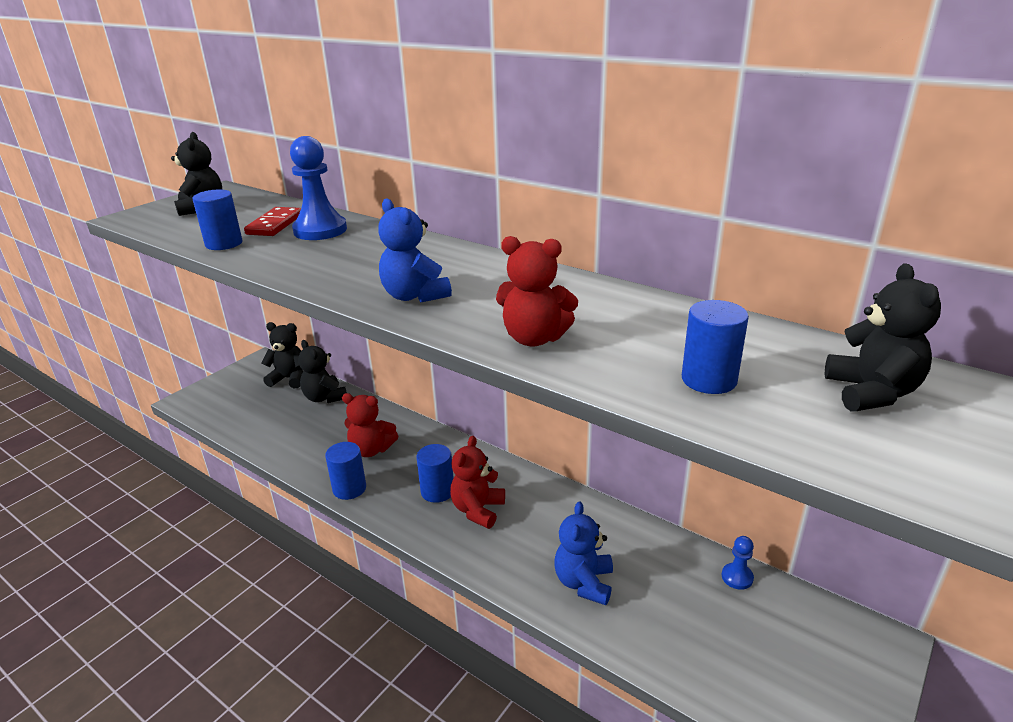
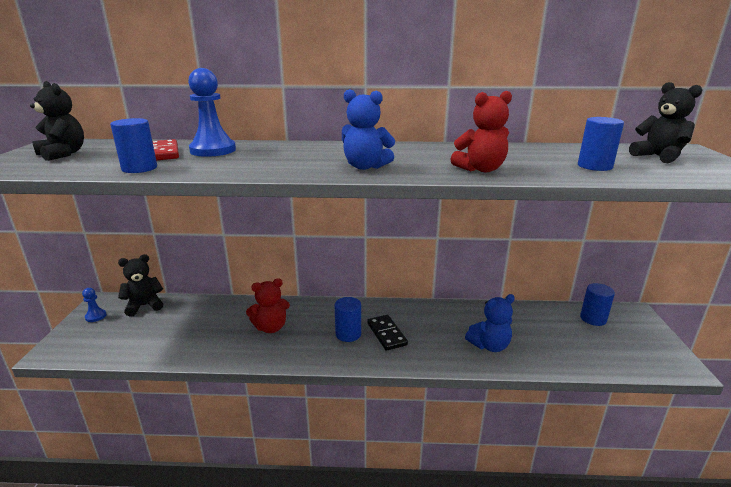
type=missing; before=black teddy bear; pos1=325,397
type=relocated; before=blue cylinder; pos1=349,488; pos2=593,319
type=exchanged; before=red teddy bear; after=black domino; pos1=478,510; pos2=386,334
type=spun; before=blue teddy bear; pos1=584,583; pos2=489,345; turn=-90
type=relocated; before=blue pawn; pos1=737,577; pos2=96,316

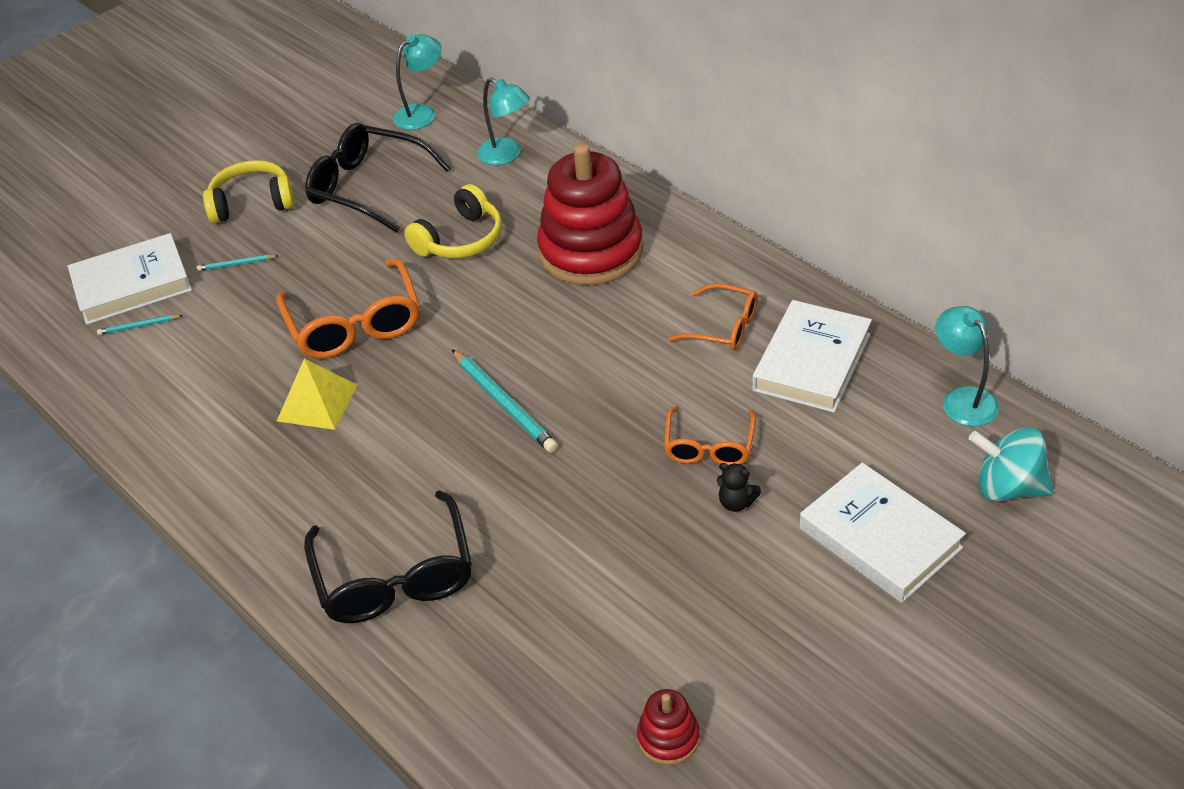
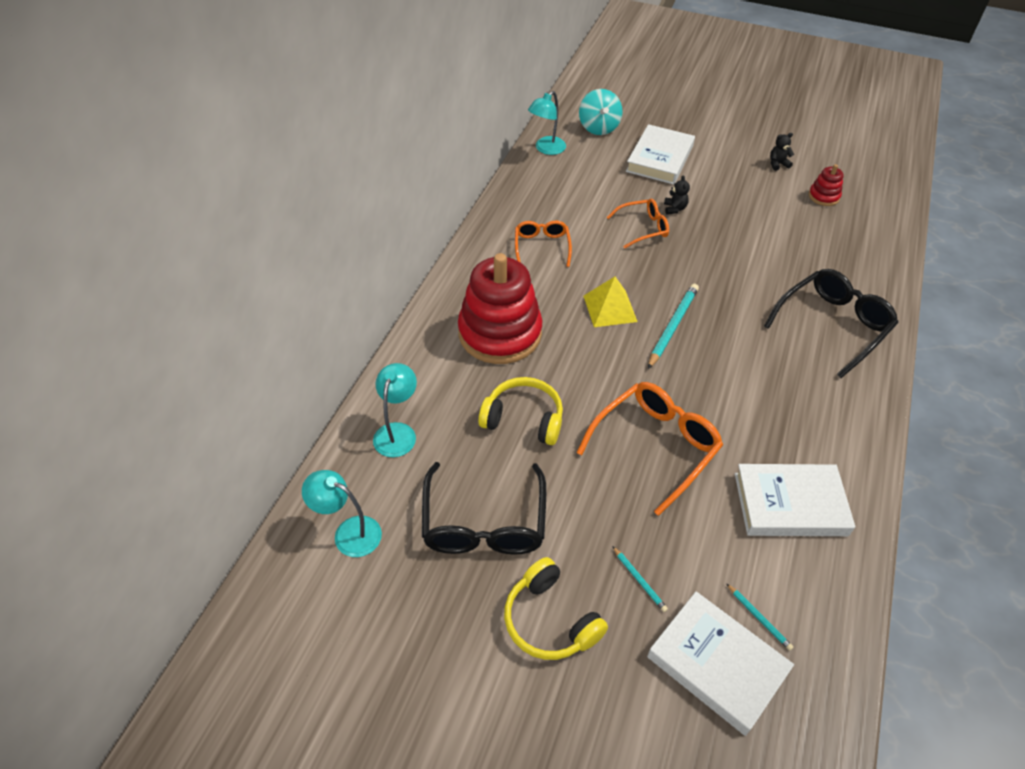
type=relocated; before=yellow pyramid; pos1=317,403; pos2=610,308
type=relocated; before=white book; pos1=812,362; pos2=790,504
type=appeared; after=black teddy bear; pos2=777,164

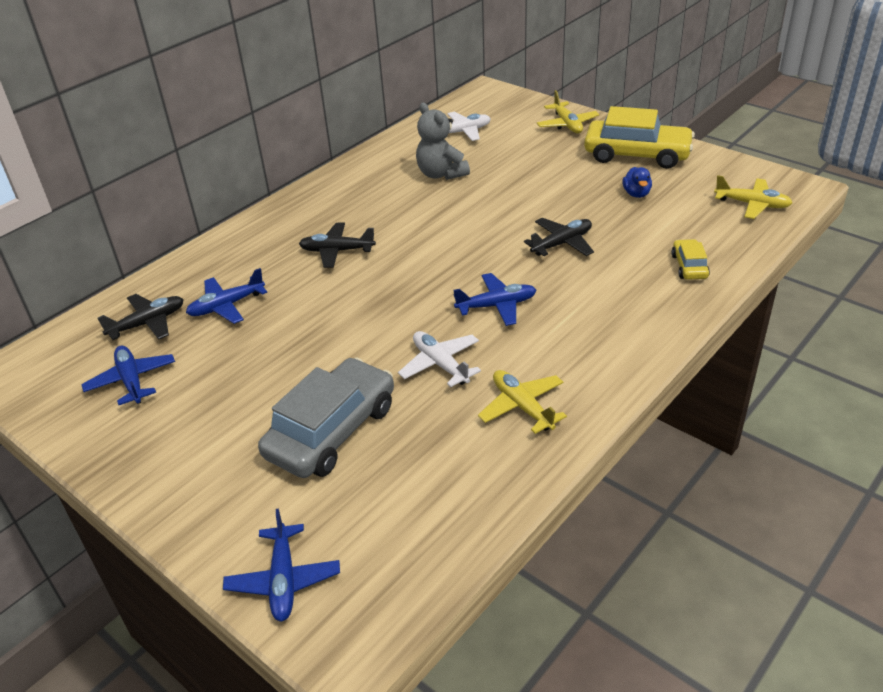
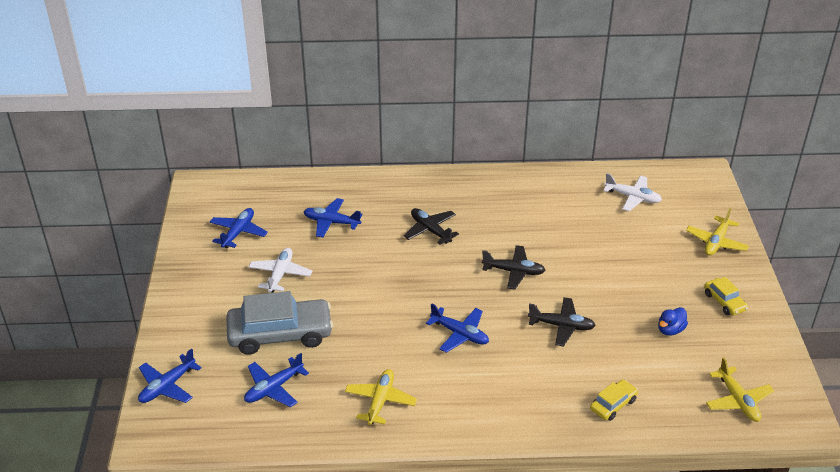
type=relocated; before=black plane; pos1=148,323; pos2=513,271
type=relocated; before=white plane; pos1=440,364; pos2=280,274
type=missing; before=grey teddy bear; pos1=441,174
type=size; before=yellow car; pos1=637,154; pos2=724,302; scale=0.48
type=appeared; after=blue plane; pos2=274,388

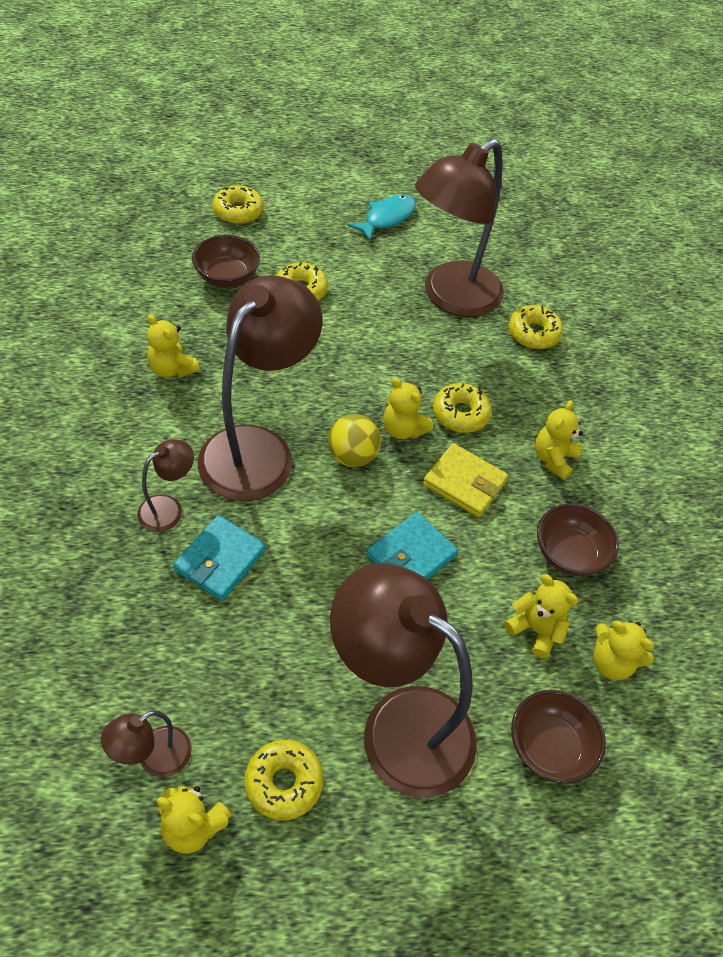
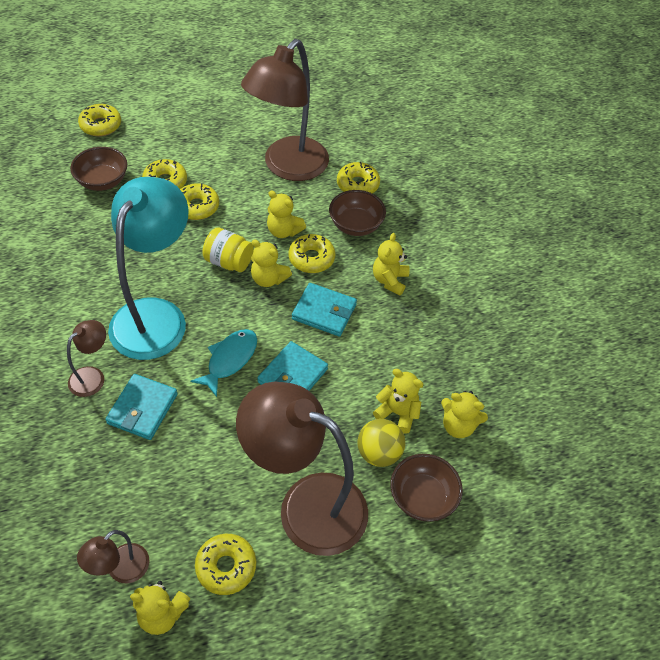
type=relocated; before=yellow teddy bear; pos1=172,369; pos2=283,231
type=colour; before=brown lamp; after=turquoise lamp; pos1=258,449; pos2=155,315
type=relocated; before=yellow ball; pos1=352,456; pos2=379,453
type=relocated; before=turquoise fish; pos1=386,218; pos2=229,360
type=colour; before=yellow wallet; after=turquoise wallet; pos1=464,483; pos2=324,312
type=relocated; before=brown bowl; pos1=569,554; pos2=355,225
type=appeared; after=yellow donut; pos2=197,207
type=appeared; after=yellow jar; pos2=228,262

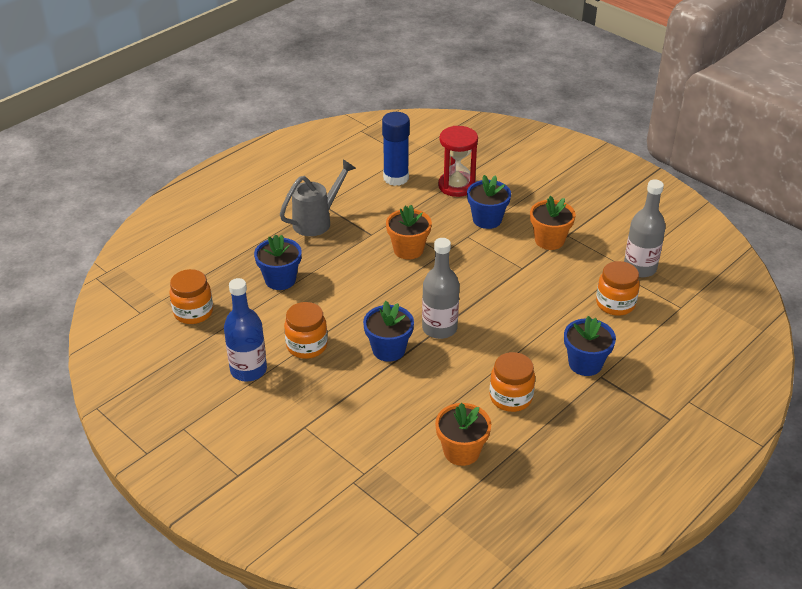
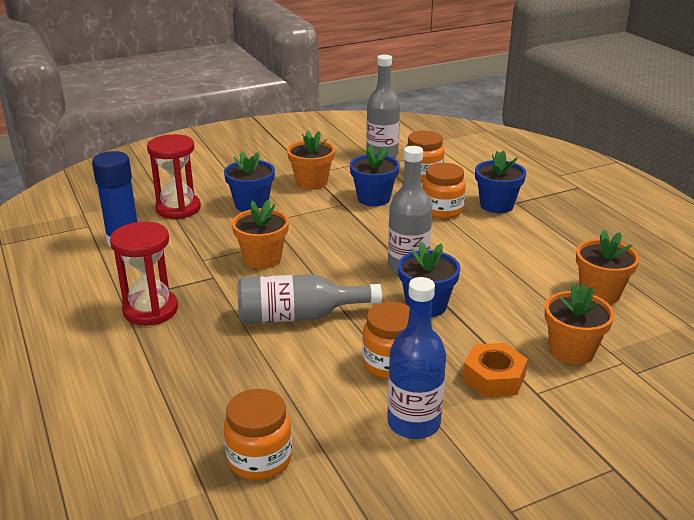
type=relocated; before=blue flower pot; pos1=280,280; pos2=373,198
type=exchanged; before=grey watering can; after=red hourglass; pos1=317,221; pos2=150,310
type=relocated; before=orange jar; pos1=511,397; pos2=442,210
type=appeared; after=grey bottle; pos2=298,316
type=appeared; after=orange nut; pos2=494,377
type=appeared; after=orange flower pot; pos2=571,351

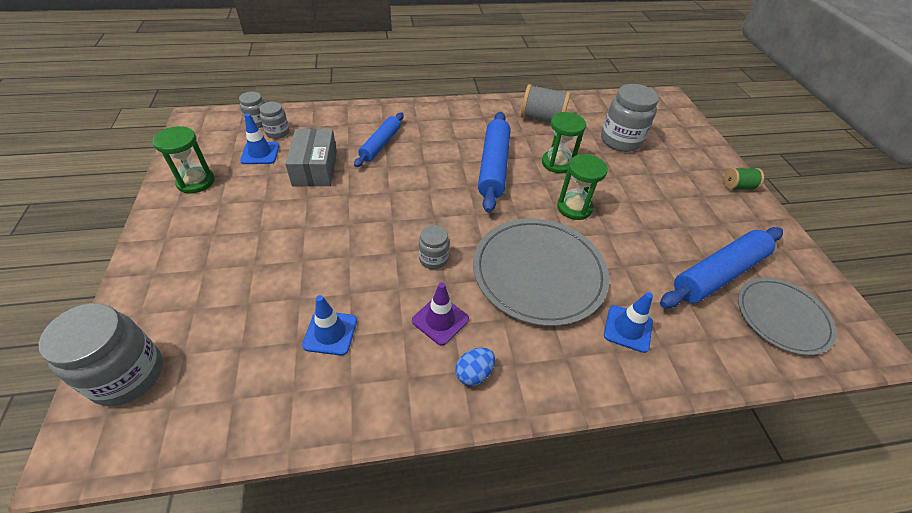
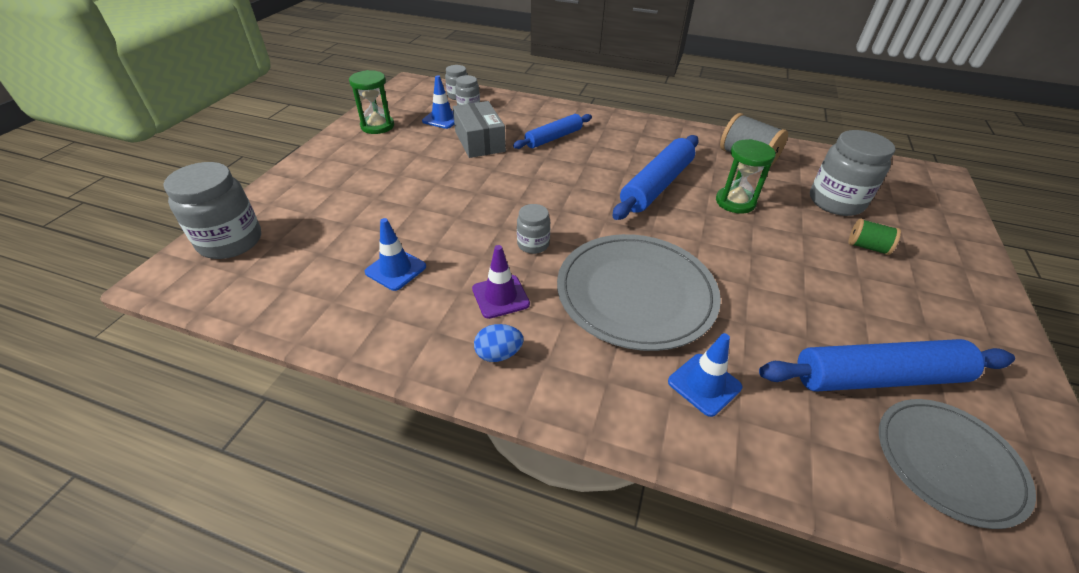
type=spun; before=grey box; pos1=315,168; pos2=479,141; turn=-45
type=missing; before=green hourglass; pos1=574,207
type=relocated; before=green spool; pos1=738,187; pos2=867,247

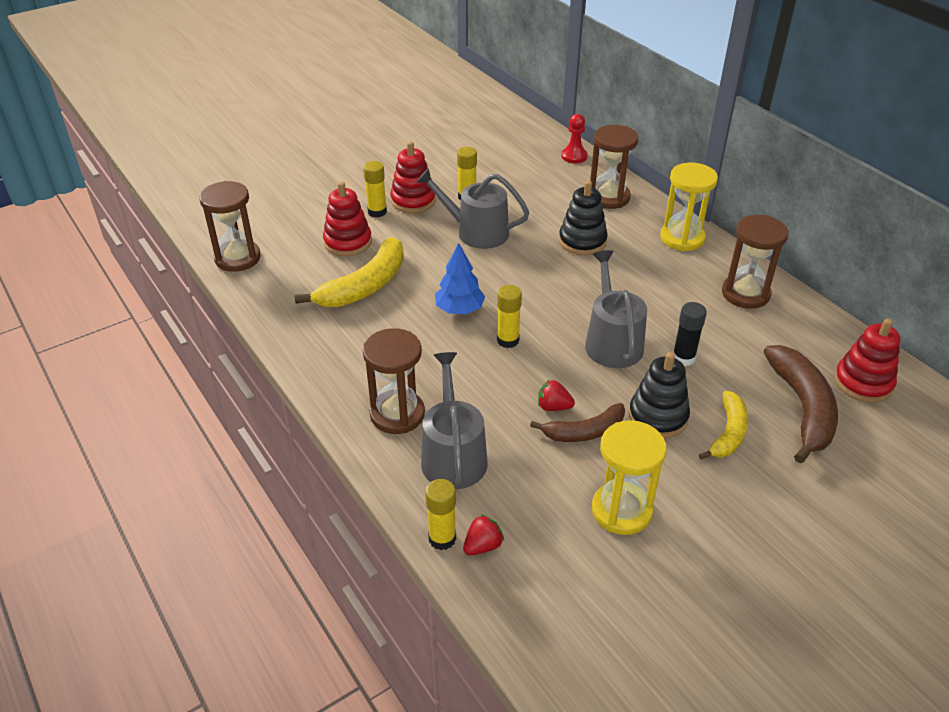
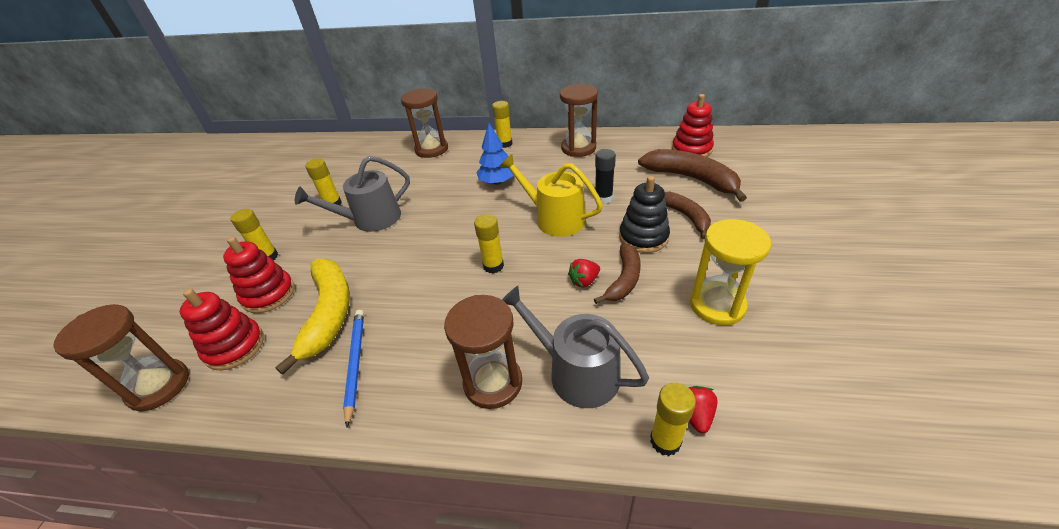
type=relocated; before=red stacking toy; pos1=413,200; pos2=235,347
type=relocated; before=blue tree; pos1=459,309; pos2=497,182
type=missing; before=black stacking toy; pos1=582,241
type=missing; before=red pawn; pos1=574,156
type=colour; before=grey watering can; after=yellow watering can; pos1=612,341; pos2=554,218
type=exchanged; before=yellow hourglass; after=yellow glue stick; pos1=682,238; pos2=505,144
type=colour; before=yellow banana; after=brown banana; pos1=728,433; pos2=685,216
type=appeared; after=blue pencil; pos2=355,363

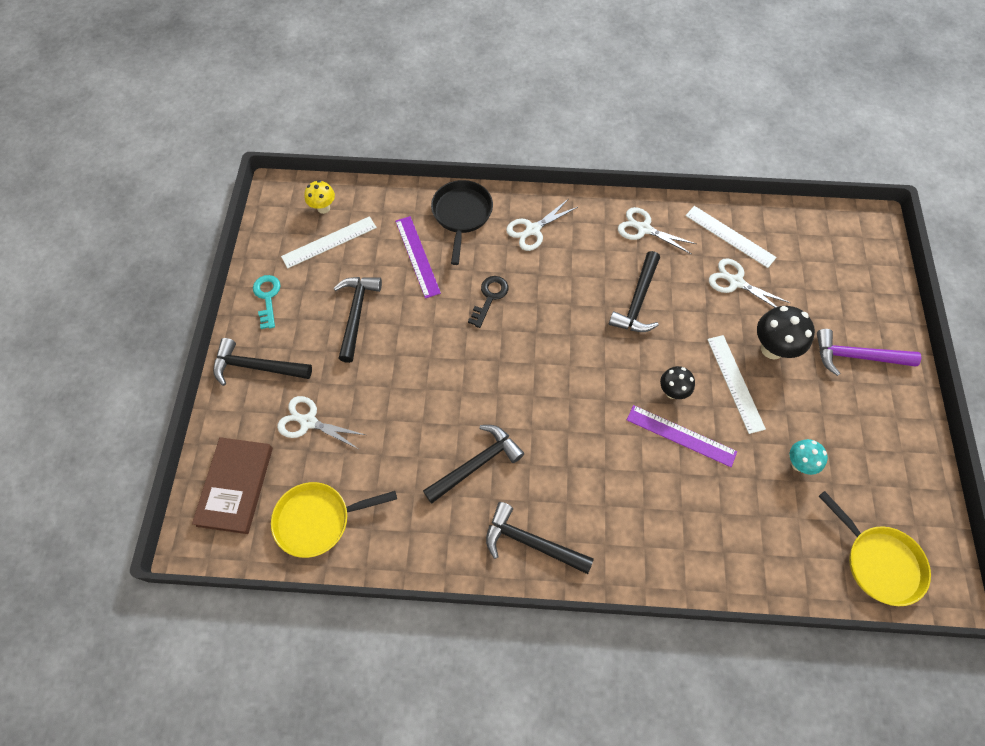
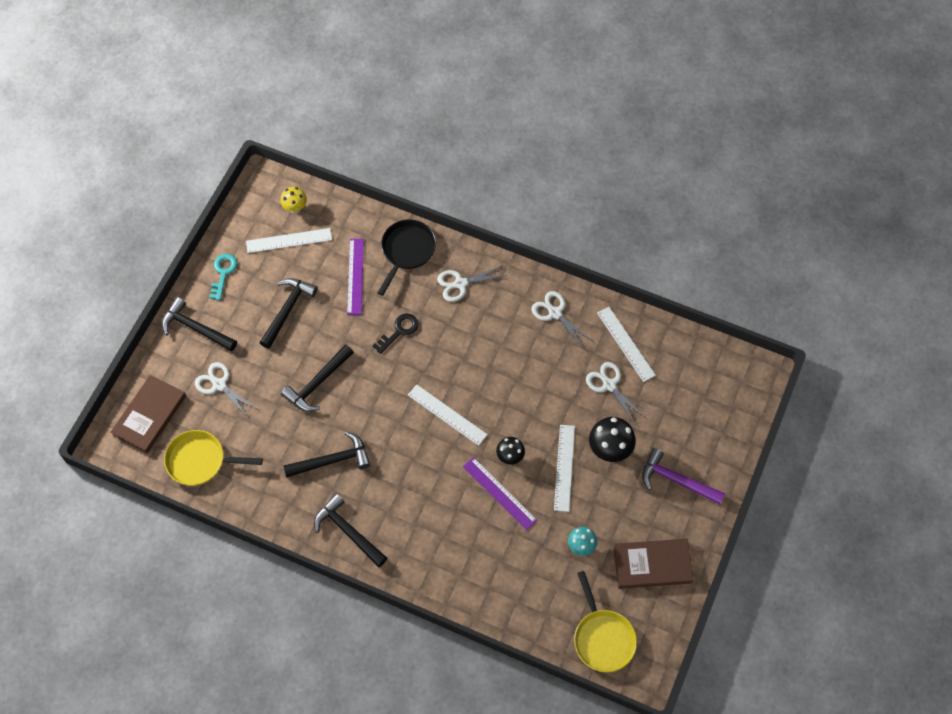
type=relocated; before=black hammer; pos1=637,301; pos2=317,383
type=appeared; after=white ruler; pos2=447,415
type=appeared; after=brown book; pos2=652,565

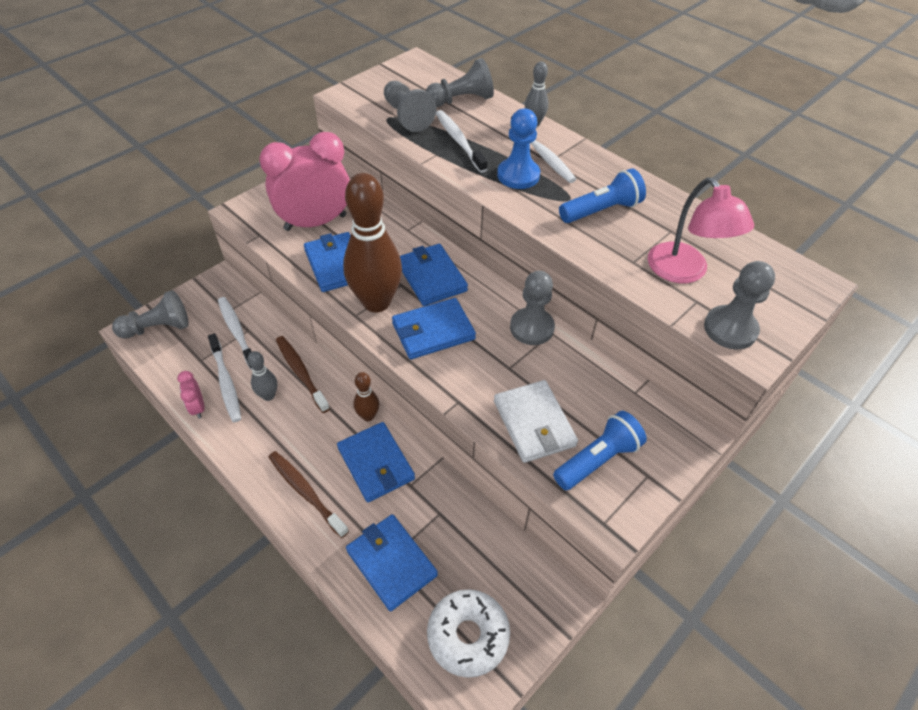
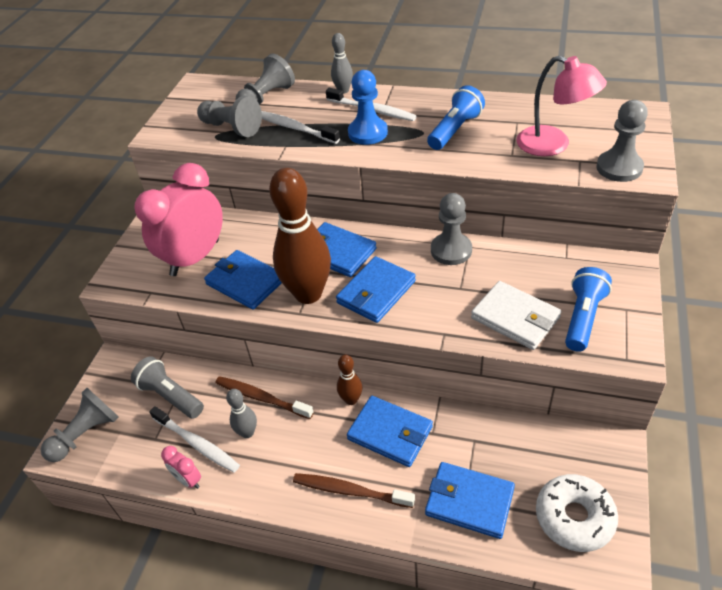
type=exchanged; before=white toothbrush; after=grey flashlight; pos1=237,332; pos2=170,396

